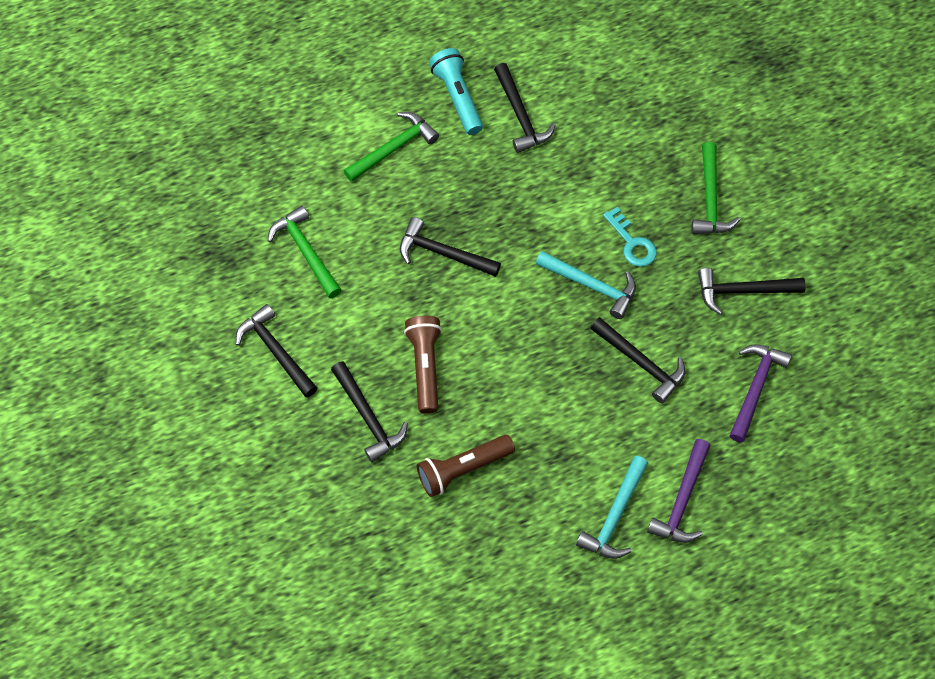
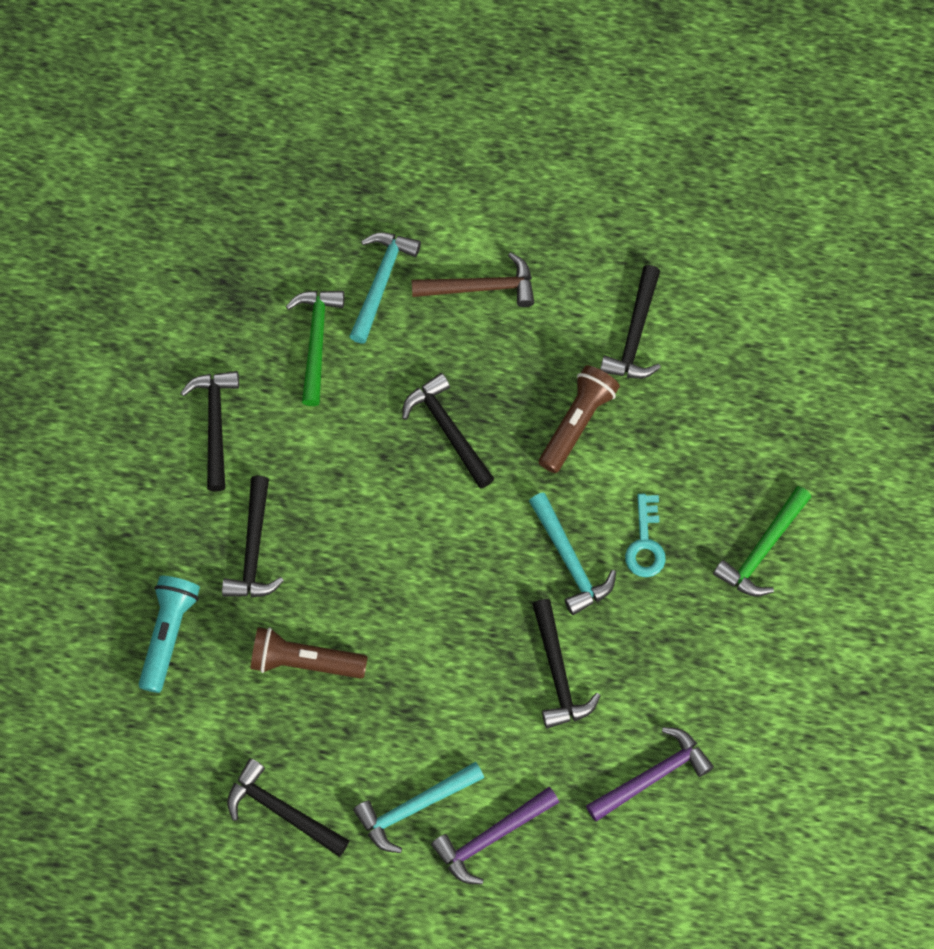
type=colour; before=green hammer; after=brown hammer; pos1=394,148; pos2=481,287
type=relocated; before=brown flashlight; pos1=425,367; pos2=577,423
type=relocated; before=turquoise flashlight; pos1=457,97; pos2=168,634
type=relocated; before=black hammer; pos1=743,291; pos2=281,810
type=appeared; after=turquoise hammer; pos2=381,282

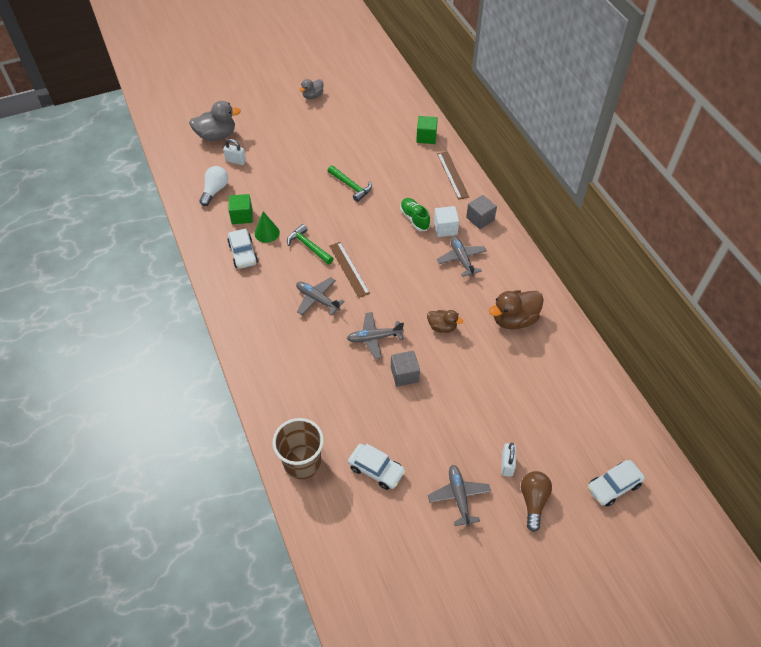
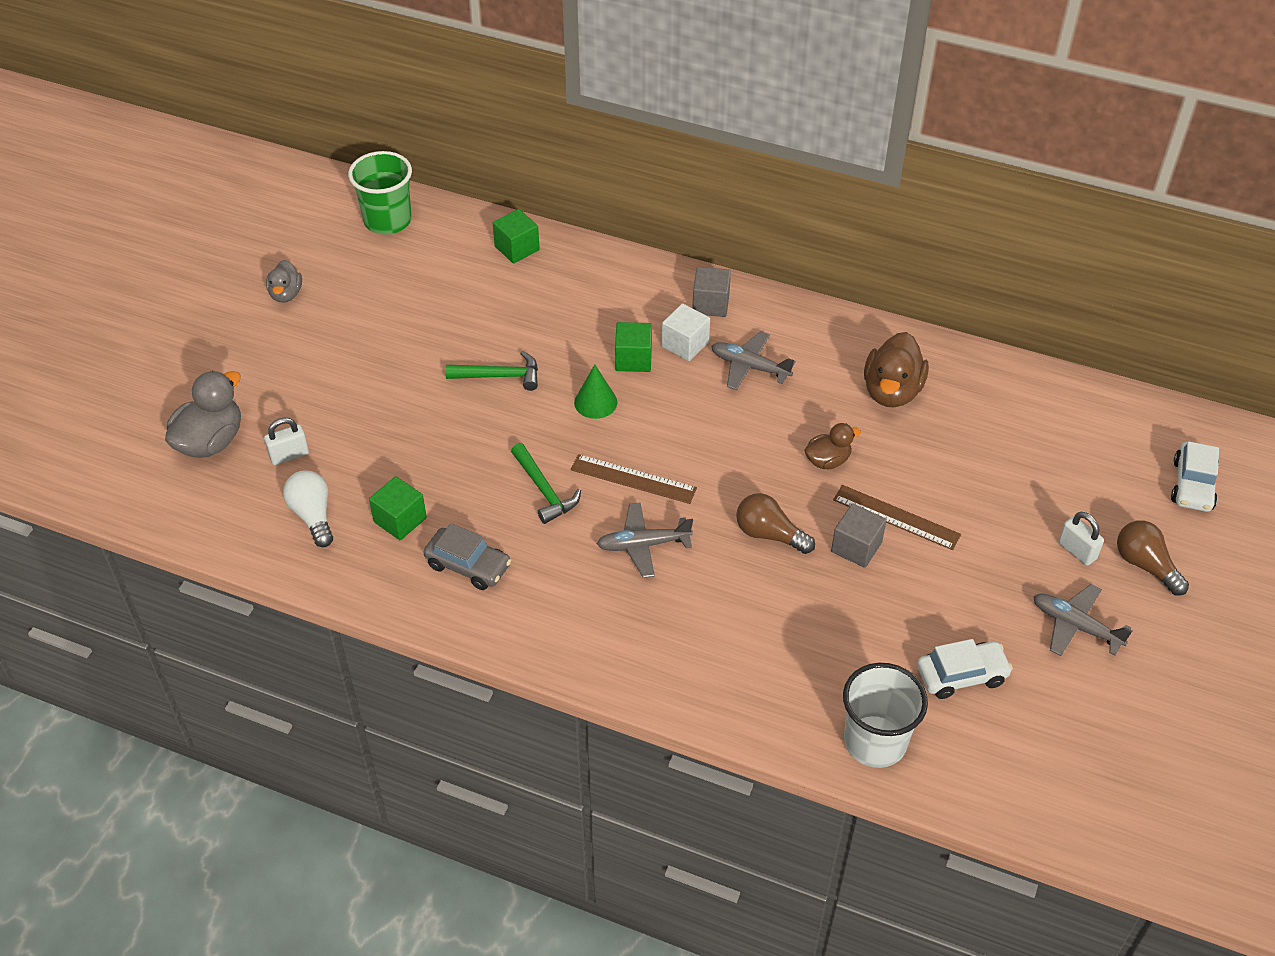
type=colour; before=white car; after=grey car; pos1=243,253; pos2=468,565
type=relocated; before=green cone; pos1=267,233; pos2=595,402
type=colour; before=brown cup; after=white cup; pos1=302,462; pos2=875,741
type=spun; before=green hammer; pos1=308,246; pos2=544,490; turn=-120
type=exchanged; before=grey plane; after=brown light bulb; pos1=374,338; pos2=769,534
type=exchanged; before=green shoe; after=green cube; pos1=414,218; pos2=633,359
type=relocated; before=brown ruler; pos1=453,175; pos2=896,517
type=appeared; after=green cup; pos2=387,220

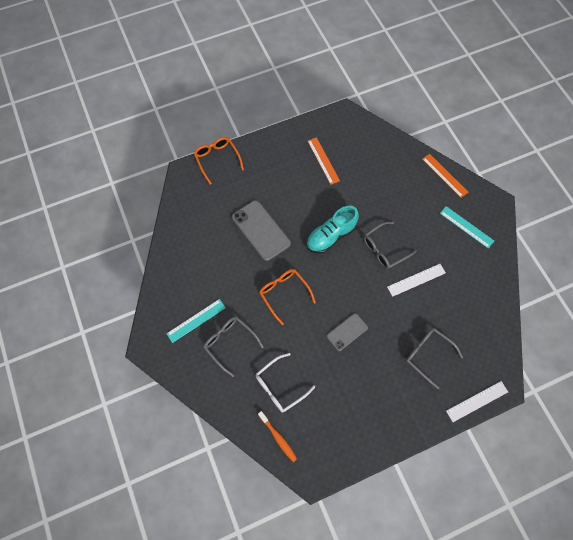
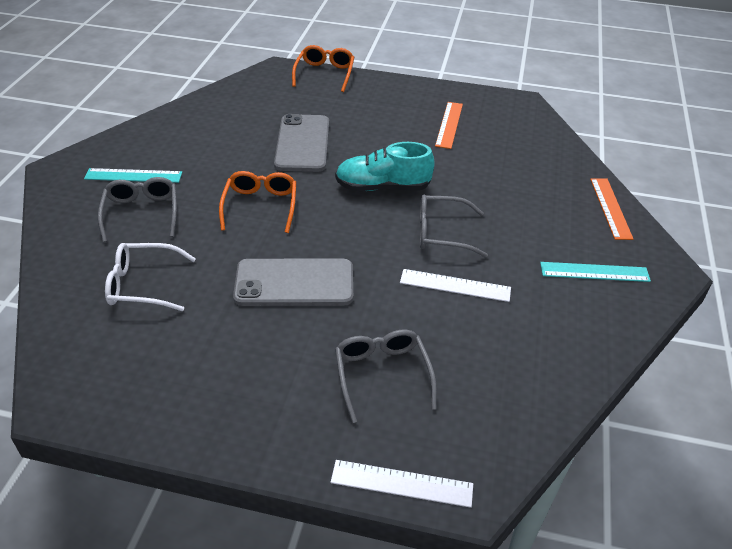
type=missing; before=orange toothbrush; pos1=278,438
type=size; before=grey phone; pos1=347,332; pos2=294,283; scale=1.69
type=spun; before=turquoise ruler; pos1=466,227; pos2=594,272; turn=-75

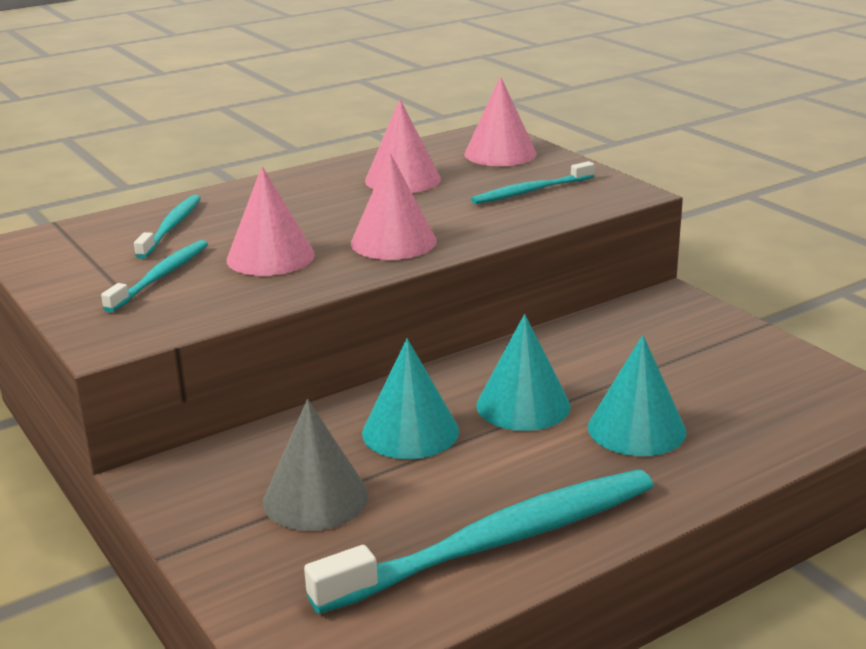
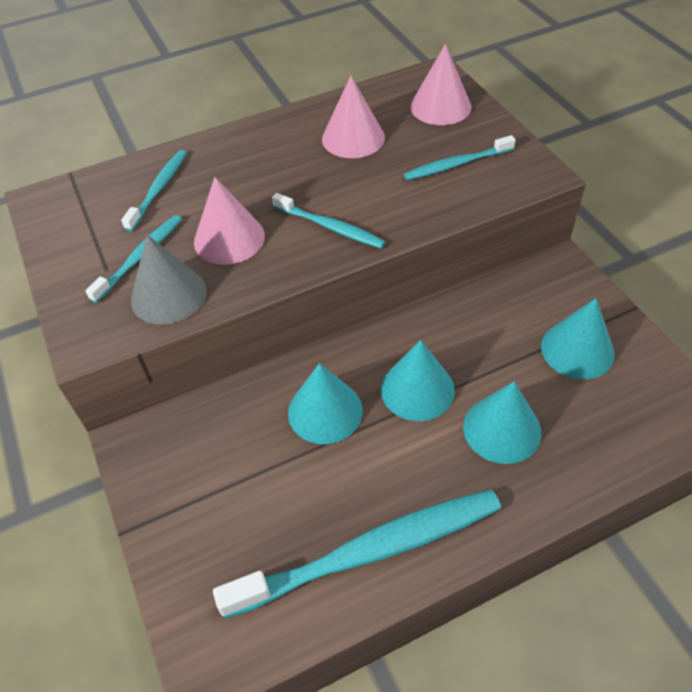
type=relocated; before=grey cone; pos1=315,498; pos2=168,295
type=exchanged; before=pink cone; after=turquoise toothbrush; pos1=393,242; pos2=330,227
type=appeared; after=turquoise cone; pos2=577,350

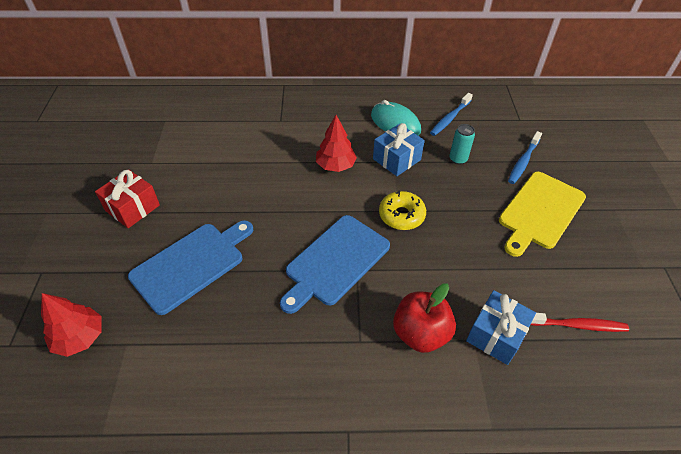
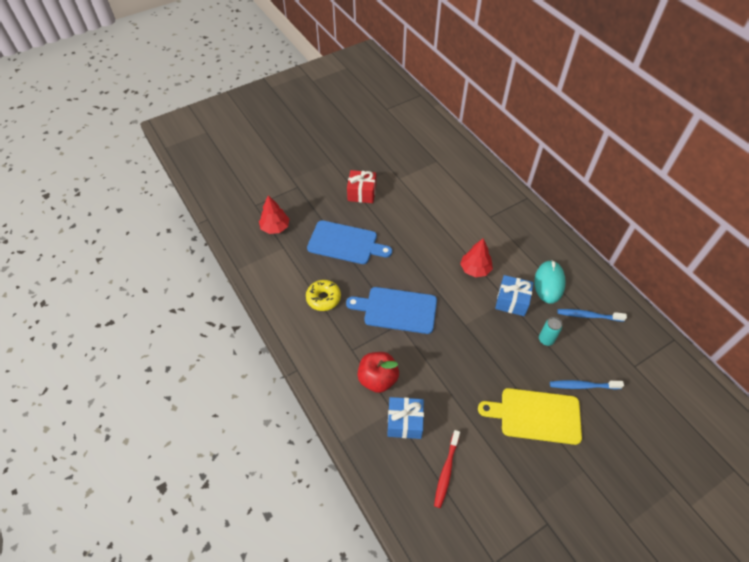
type=relocated; before=yellow donut; pos1=401,215; pos2=323,298
type=spun; before=red toothbrush; pos1=577,325; pos2=446,471; turn=45

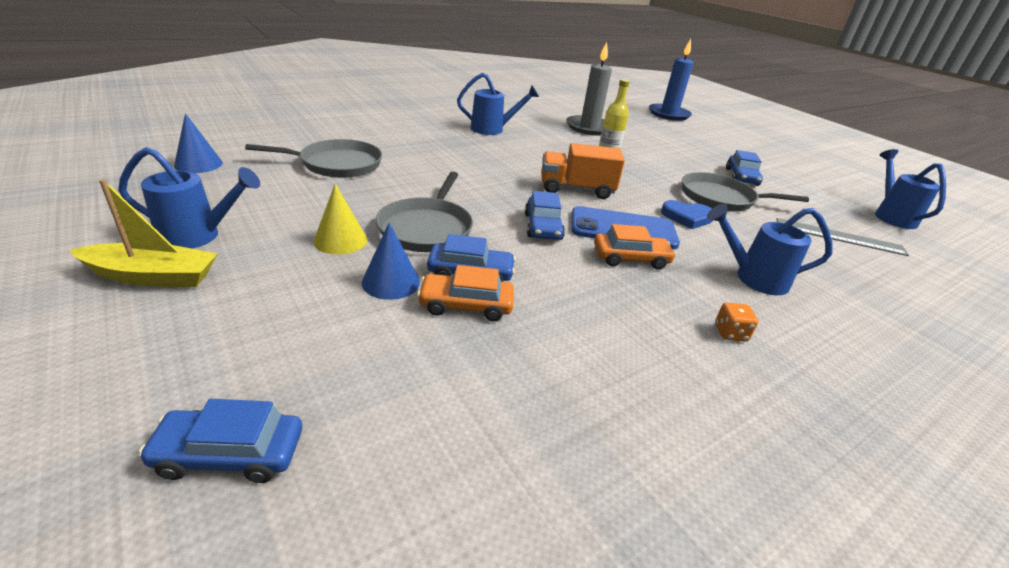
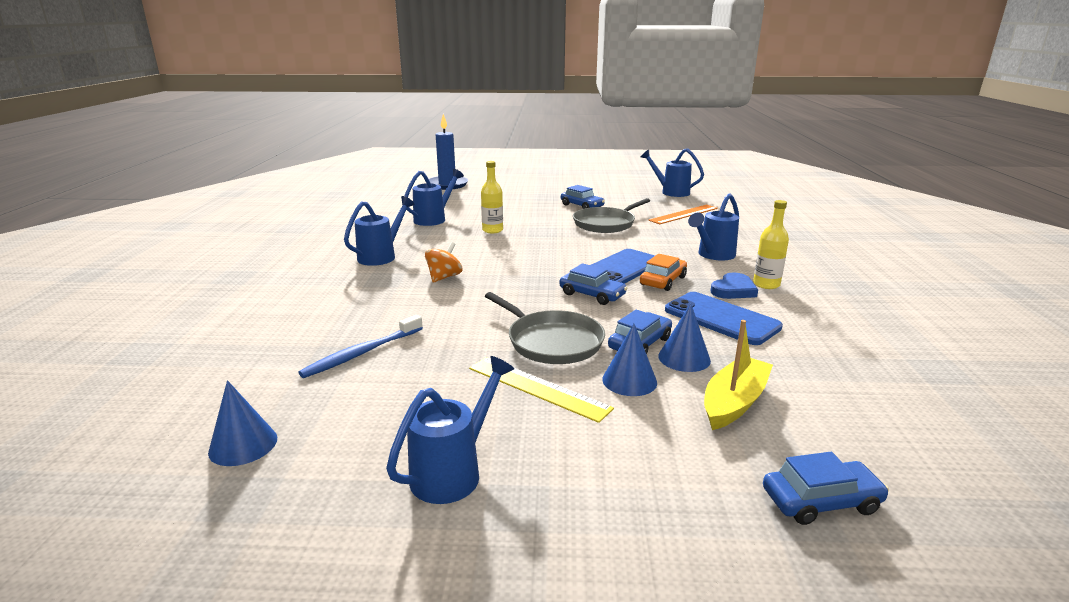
type=relocated; before=yellow boat; pos1=153,276; pos2=734,402
type=spun; before=blue car; pos1=230,453; pos2=821,501; turn=-135
type=exchanged; before=grey pan; after=blue toothbrush; pos1=337,164; pos2=362,353
type=exchanged; before=yellow cone; after=yellow ruler; pos1=340,240; pos2=537,388
type=exchanged; before=orange car; after=blue cone; pos1=466,305; pos2=684,358
type=missing; before=orange truck; pos1=576,189
type=exchanged; before=grey candle; after=blue watering can; pos1=589,128; pos2=433,219
type=relocated; before=blue heart; pos1=687,217; pos2=733,290
type=exchanged; before=orange dice; after=yellow bottle; pos1=730,333; pos2=766,284
type=colour; before=grey ruler; after=orange ruler; pos1=839,236; pos2=683,214
type=appeared; after=orange spinning top; pos2=444,277
type=appeared; after=blue phone; pos2=721,318

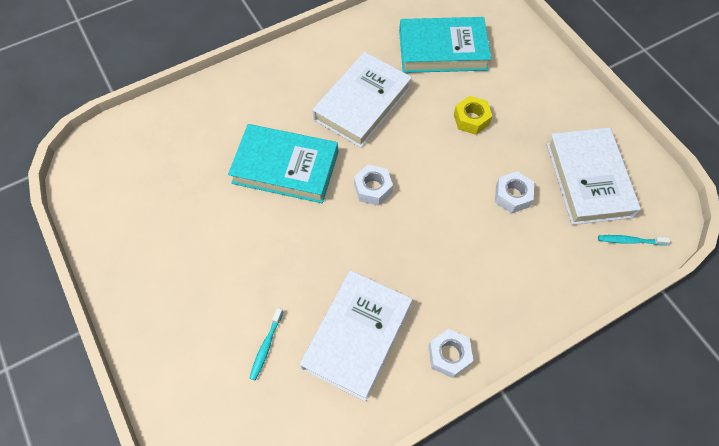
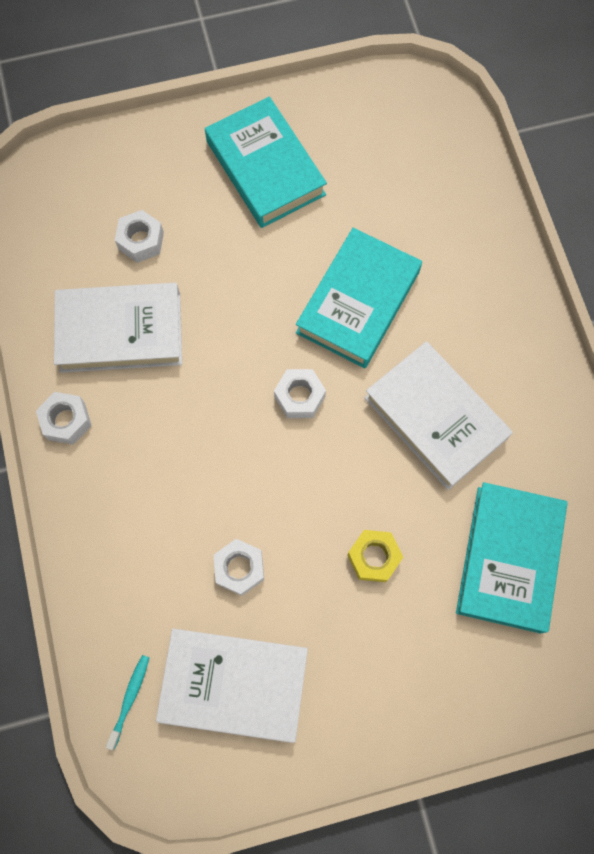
type=exchanged; before=turquoise toothbrush; after=white nut; pos1=266,346; pos2=141,241
type=spun; before=white book; pos1=357,336; pos2=121,331; turn=-45
type=appeared; after=turquoise book; pos2=265,168

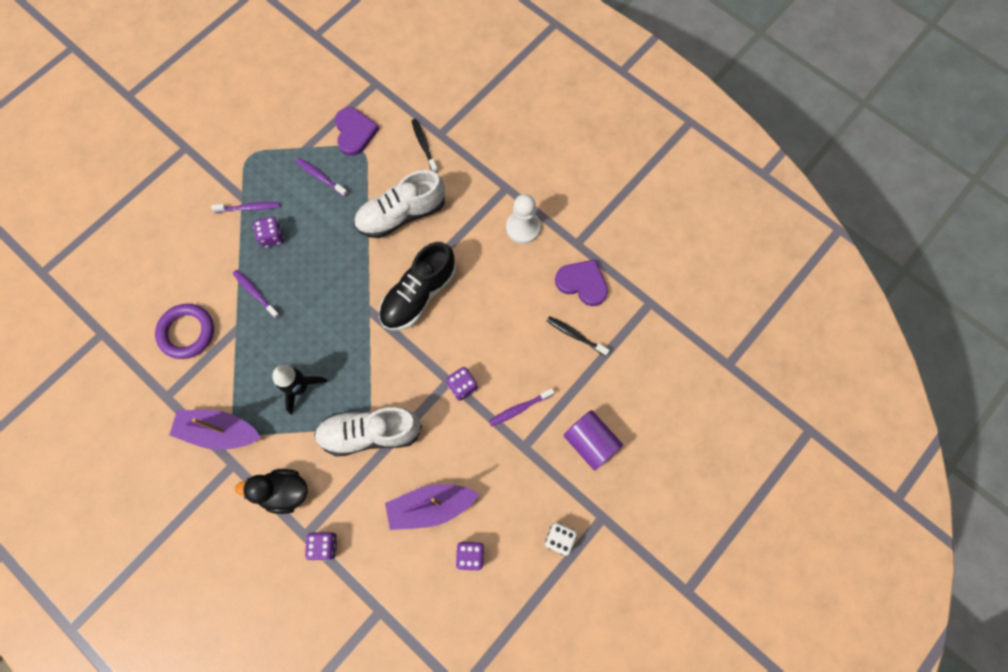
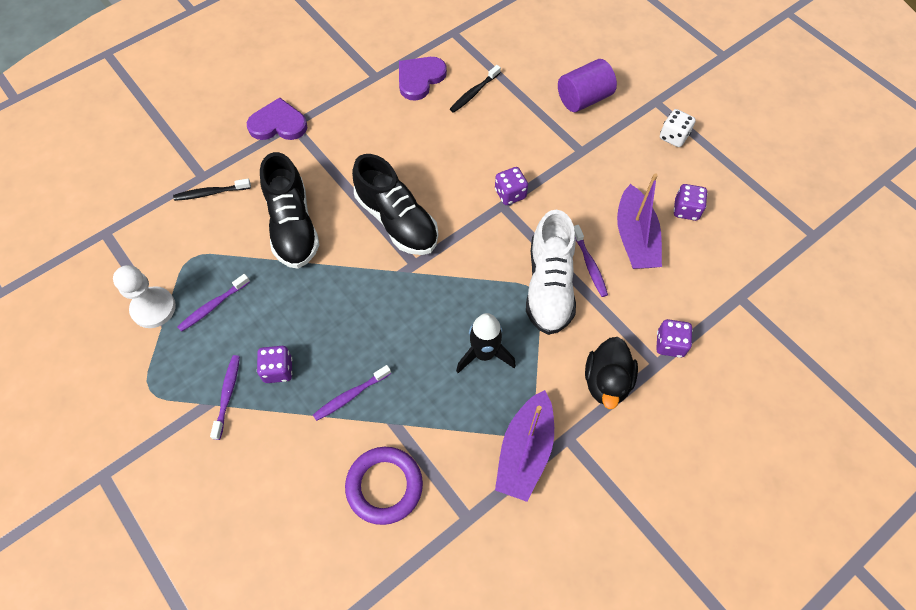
type=relocated; before=purple heart; pos1=354,132; pos2=278,124
type=colour; before=white shoe; after=black shoe; pos1=401,214; pos2=292,226
type=relocated; before=purple toothbrush; pos1=519,408; pos2=589,264
type=relocated; before=white pawn; pos1=523,228; pos2=153,308

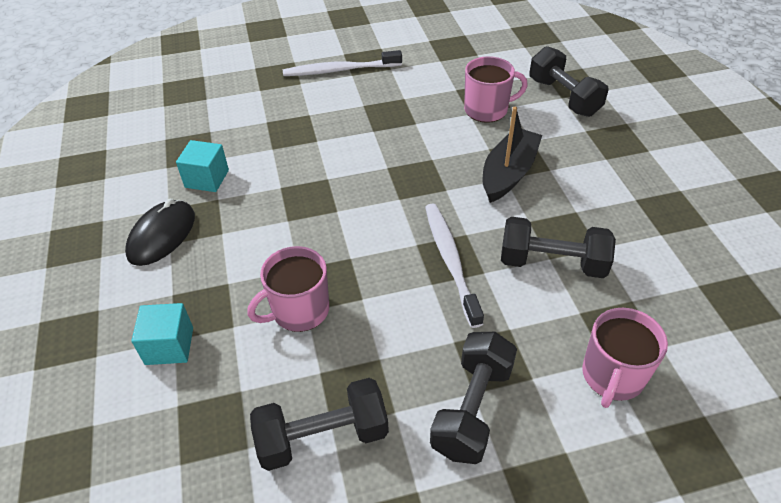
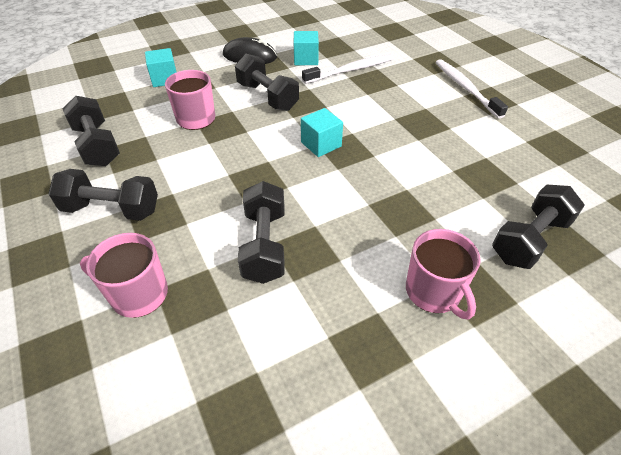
type=relocated; before=white toothbrush; pos1=450,260; pos2=351,70
type=relocated; before=pink mug; pos1=487,110; pos2=434,292
type=missing; before=black boat; pos1=508,173
type=appeared; after=black dumbbell; pos2=267,97
type=appeared; after=turquoise cube; pos2=321,144

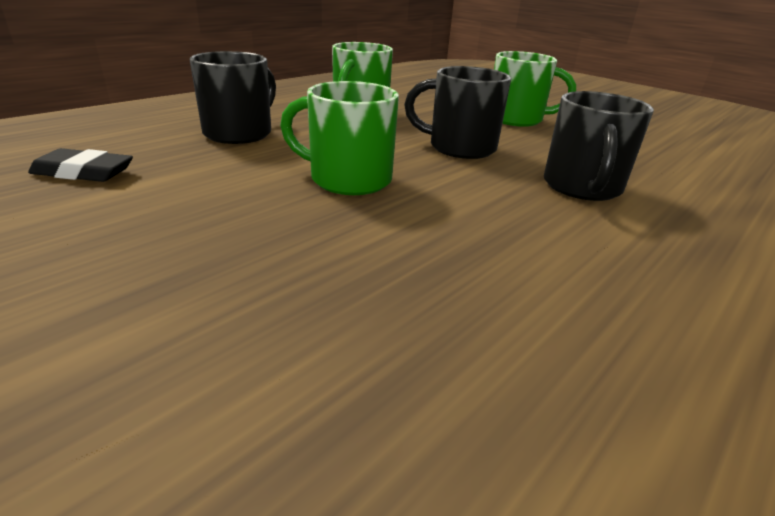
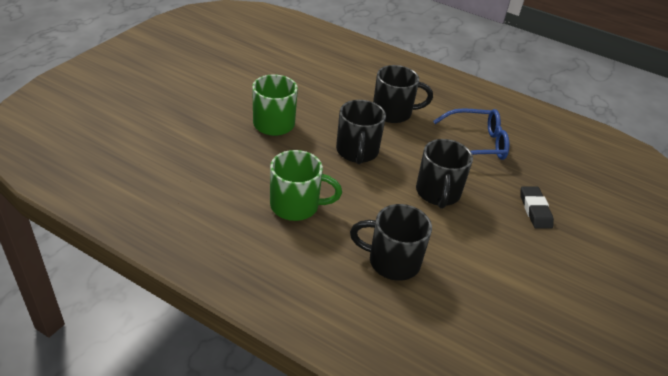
type=relocated; before=black eraser; pos1=83,172; pos2=535,210
type=colour; before=green mug; after=black mug; pos1=348,179; pos2=438,193
type=appeared; after=blue glasses; pos2=476,144

